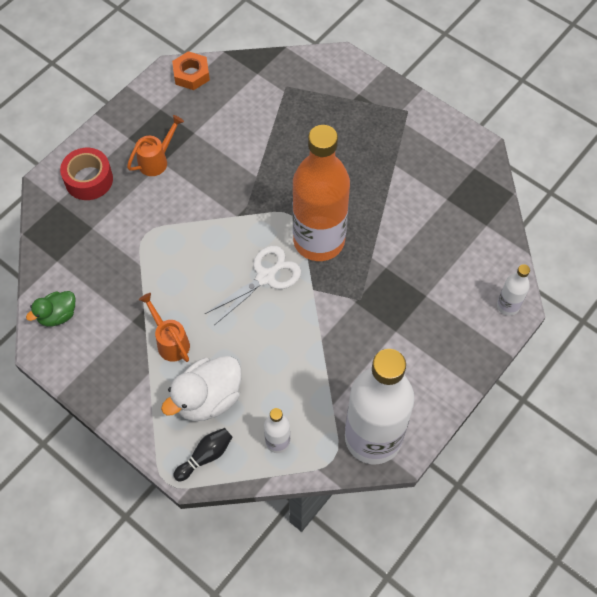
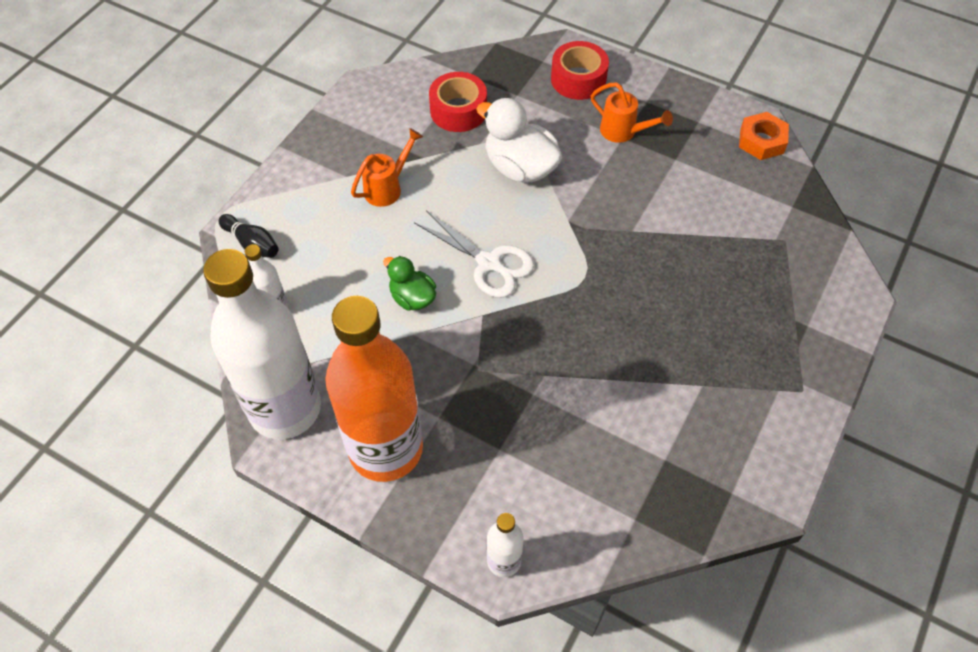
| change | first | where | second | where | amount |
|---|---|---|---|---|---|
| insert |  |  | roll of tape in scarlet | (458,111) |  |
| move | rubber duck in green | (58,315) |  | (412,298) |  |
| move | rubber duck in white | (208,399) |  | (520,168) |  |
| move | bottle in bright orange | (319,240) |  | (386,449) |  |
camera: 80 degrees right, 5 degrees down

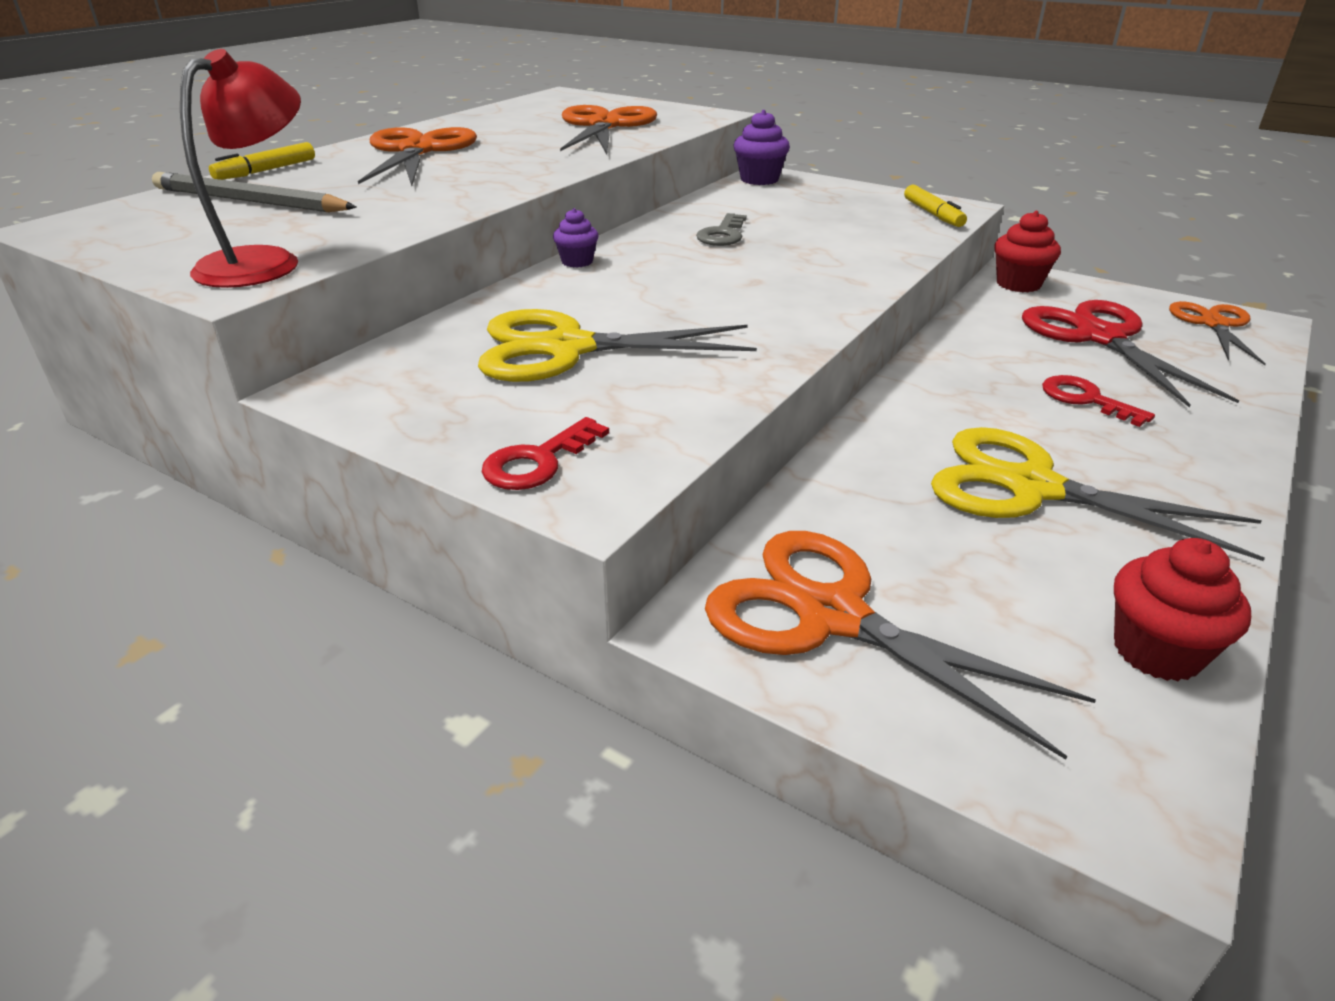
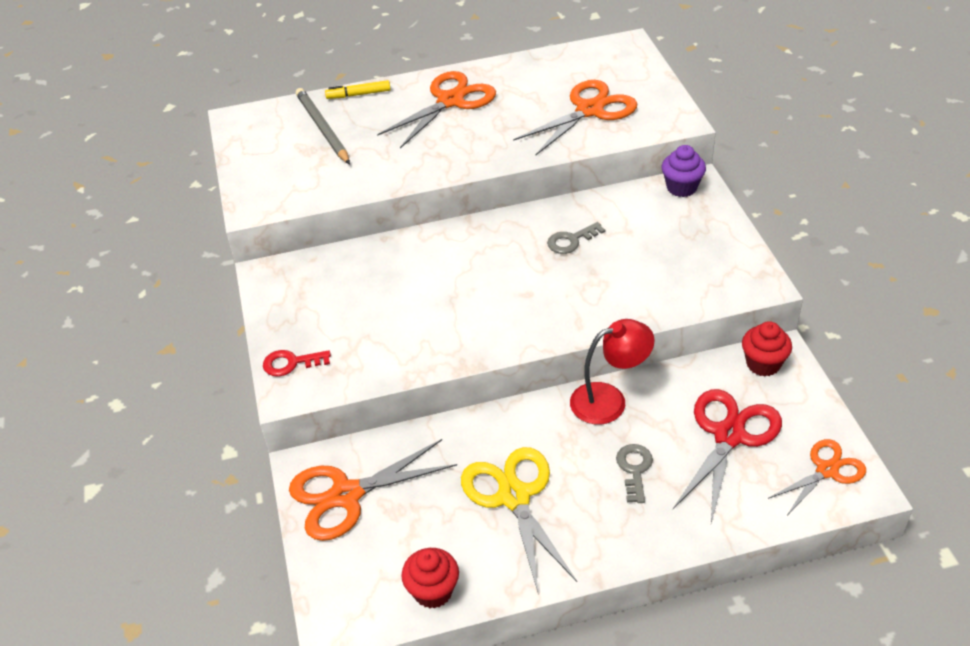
| change | first | where | second | where | amount |
|---|---|---|---|---|---|
| delete | pair of scissors in bright yellow | (568,348) |  |  |  |
| delete | cupcake in violet | (577,262) |  |  |  |
| delete | marker pen in bright yellow | (933,214) |  |  |  |
| move | reading lamp in scarlet | (265,262) |  | (609,400) |  |
| recolor | key in scarlet | (1085,399) | key in gray | (634,469) |  |
| rotate | pair of scissors in bright orange | (831,616) |  | (346,495) | 105 degrees counterclockwise |
camera: 45 degrees right, 10 degrees up

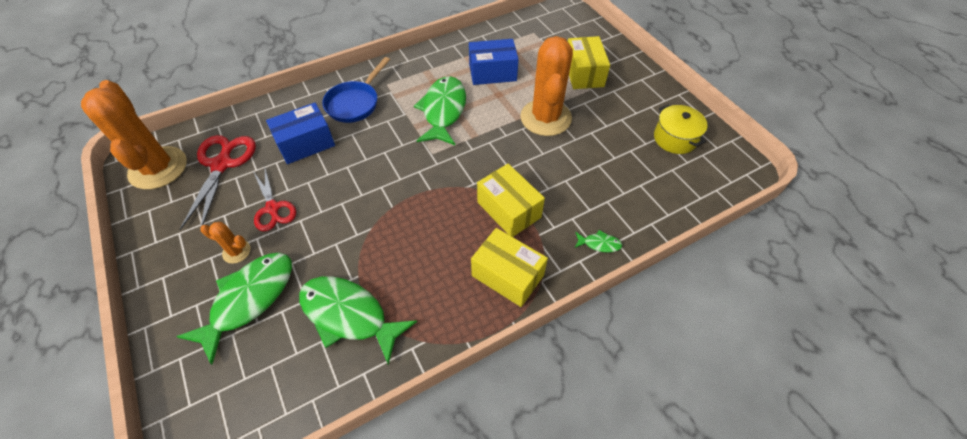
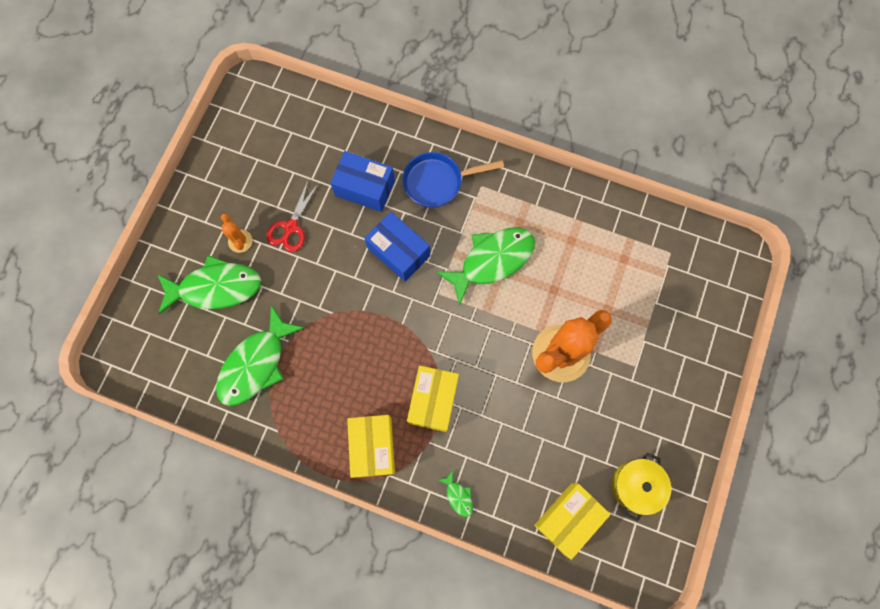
| change | first | where | second | where | amount |
|---|---|---|---|---|---|
| delete | cactus in bright orange | (158,168) |  |  |  |
| delete | pair of scissors in scarlet | (222,165) |  |  |  |
| move | box in royal blue | (492,73) |  | (398,252) |  |
| move | box in bright yellow | (583,73) |  | (568,518) |  |
| rotate | fish in green | (349,315) |  | (256,364) | 135 degrees counterclockwise |
camera: 50 degrees right, 20 degrees up

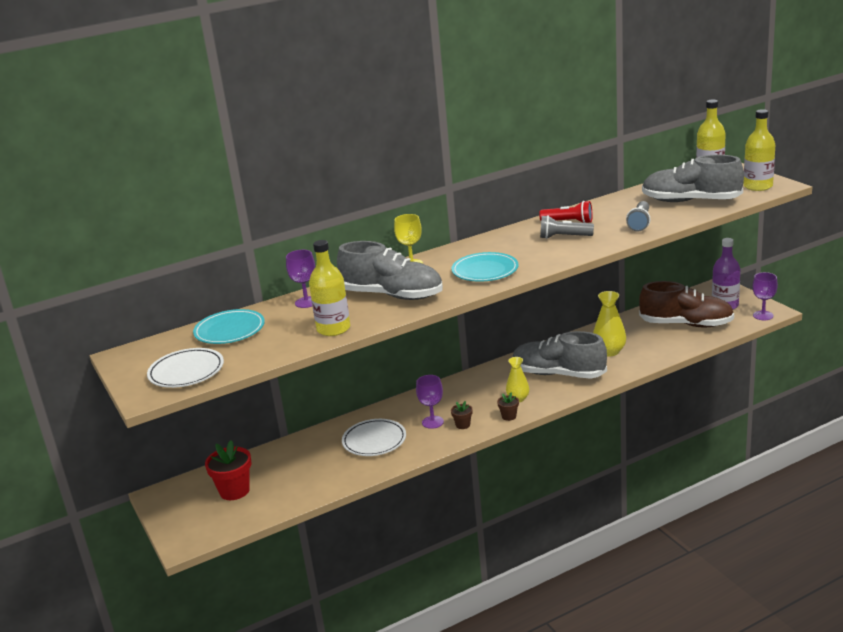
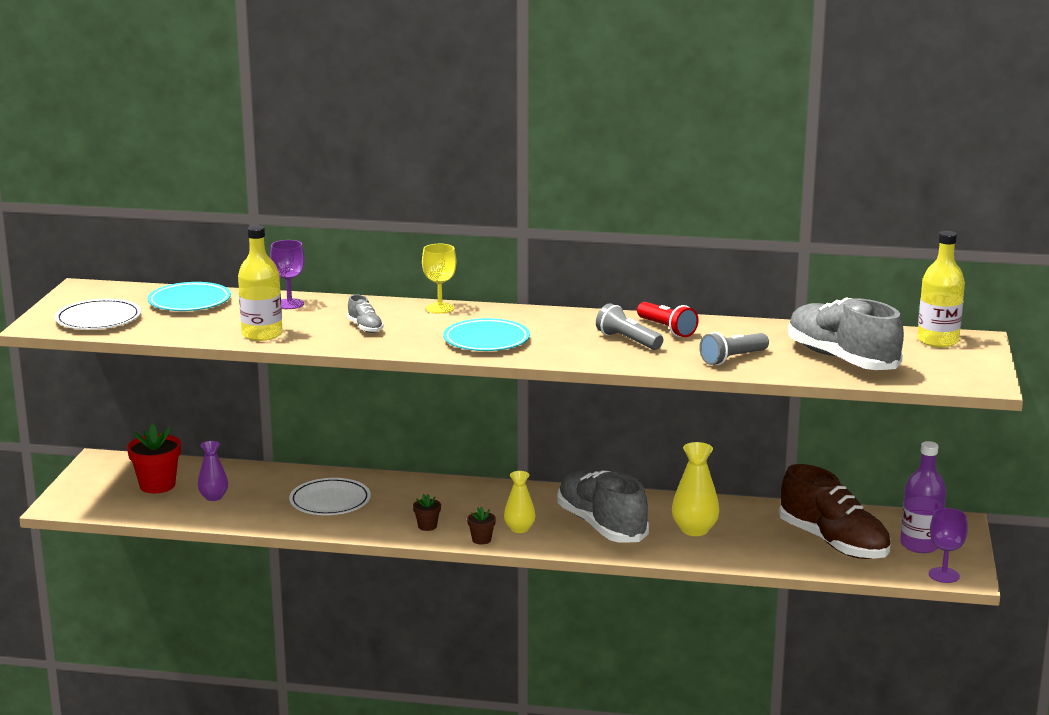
| change | first | where | second | where | amount |
|---|---|---|---|---|---|
| delete | goblet in violet | (432,422) |  |  |  |
| delete | bottle in bright yellow | (758,186) |  |  |  |
| insert |  |  | flower vase in violet | (213,497) |  |
| resize | shoe in gray | (392,295) |  | (365,327) | x0.43 |
camera: 35 degrees right, 5 degrees down

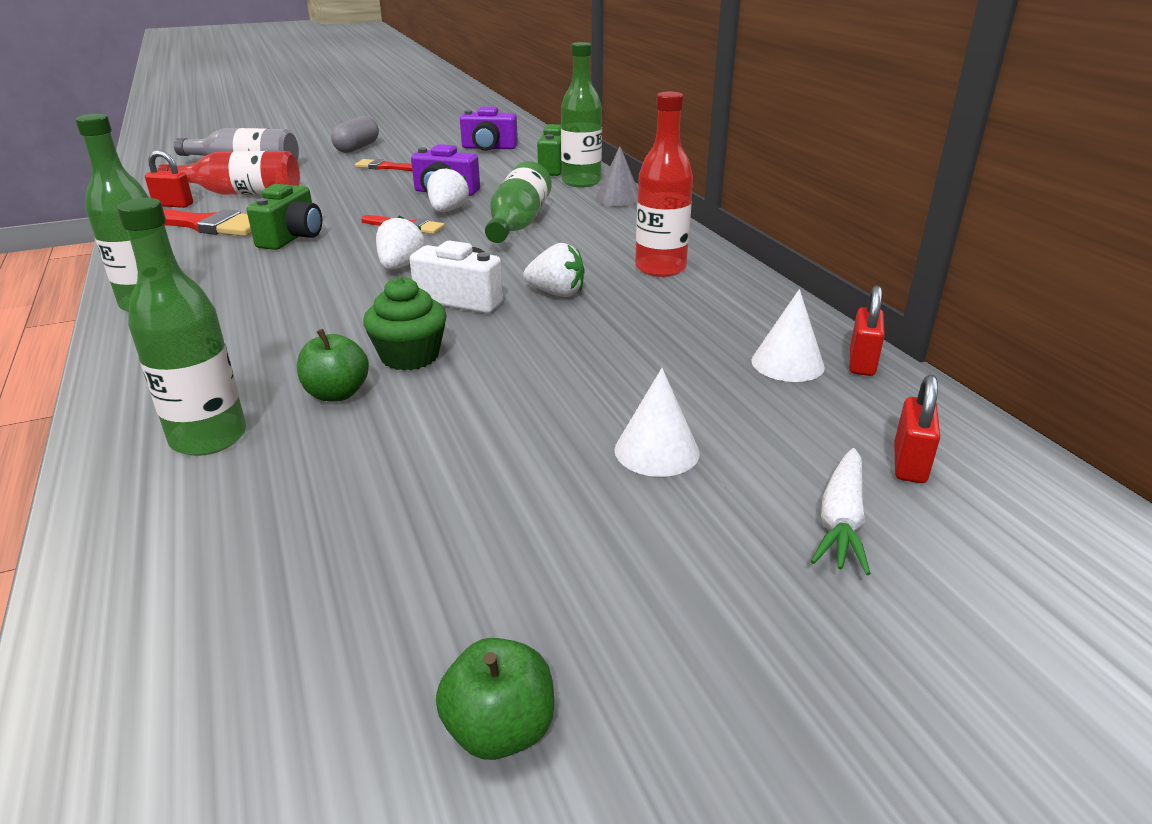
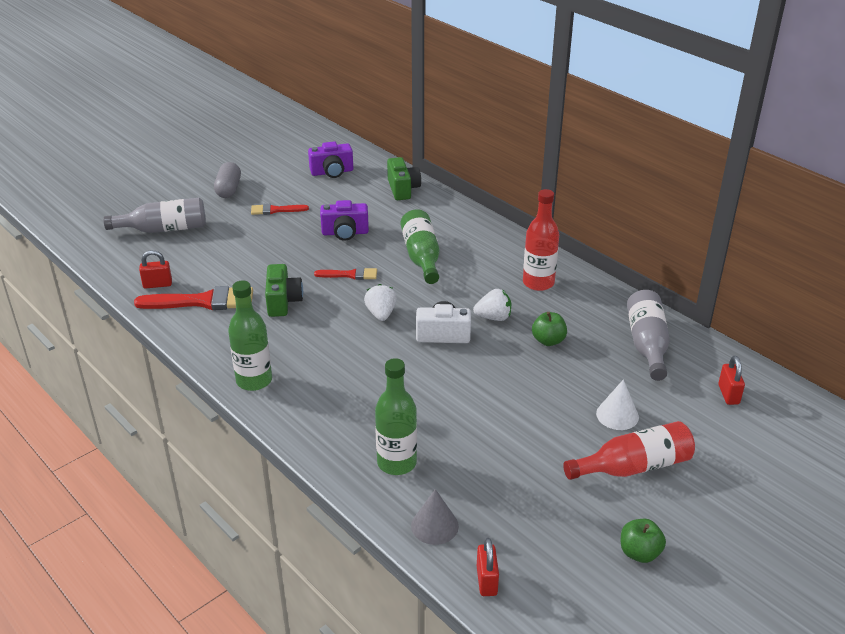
| change | first | where | second | where | amount |
|---|---|---|---|---|---|
| delete | cupcake in green | (410,356) |  |  |  |
| delete | strawberry in white | (448,211) |  |  |  |
| delete | bottle in green | (581,182) |  |  |  |
| delete | toy carrot in white | (841,521) |  |  |  |
| move | bottle in scarlet | (242,193) |  | (633,466) |  |
| move | apple in green | (337,394) |  | (548,341) |  |
| move | solid cone in gray | (618,199) |  | (434,525) |  |
| move | lock in scarlet | (862,363) |  | (486,581) |  |
| replace | solid cone in white | (787,363) | bottle in gray | (647,344) |  |
camera: 20 degrees left, 5 degrees up

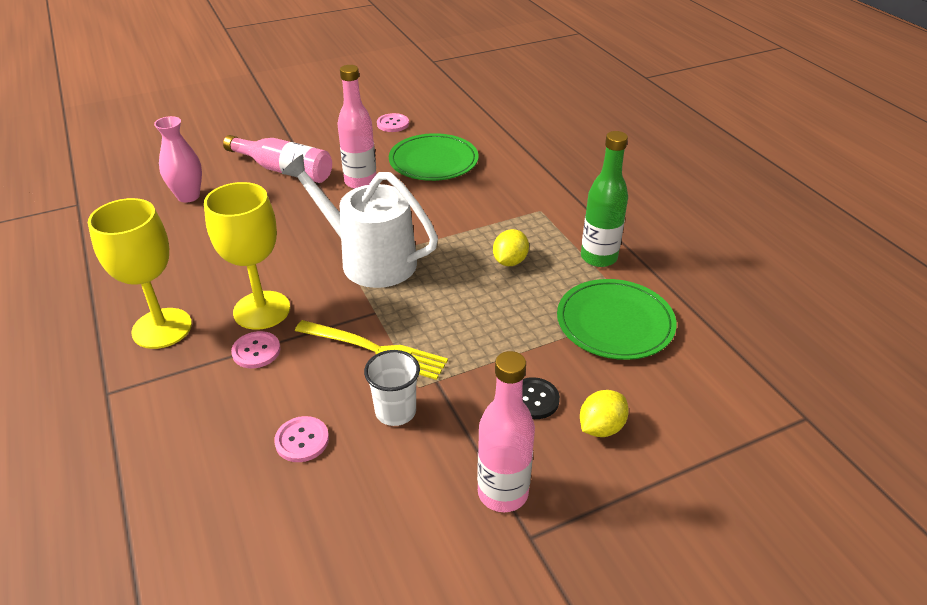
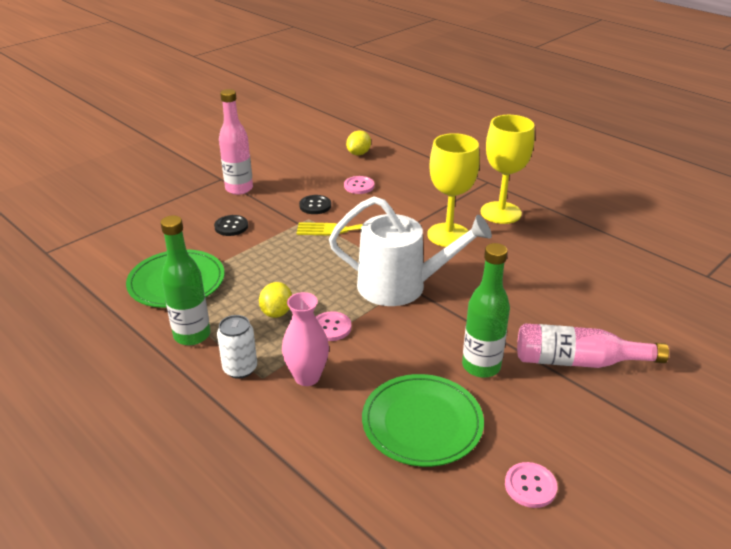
| change | first | where | second | where | amount |
|---|---|---|---|---|---|
| insert |  |  | tin in white | (240,369) |  |
| move | flower vase in pink | (188,196) |  | (307,377) |  |
| move | shirt button in pink | (256,351) |  | (331,327) |  |
| move | toy lemon in bright yellow | (601,427) |  | (358,153) |  |
| replace | cup in white | (395,411) | shirt button in ebony | (315,206) |  |
| recolor | bottle in pink | (360,182) | bottle in green | (481,366) |  |
camera: 160 degrees right, 5 degrees down

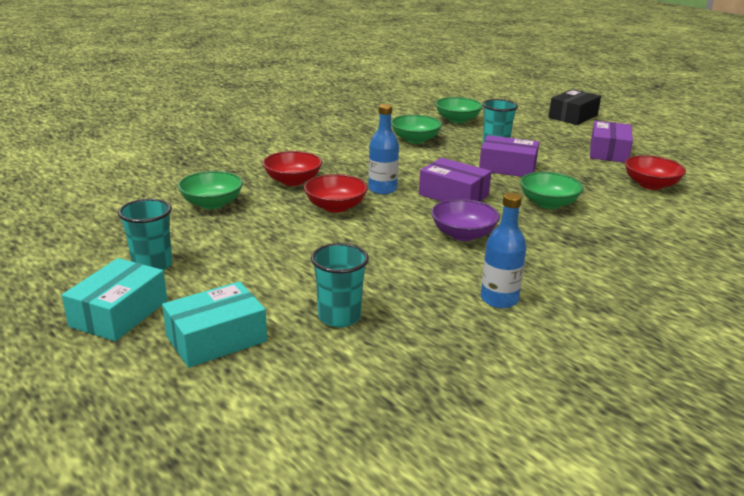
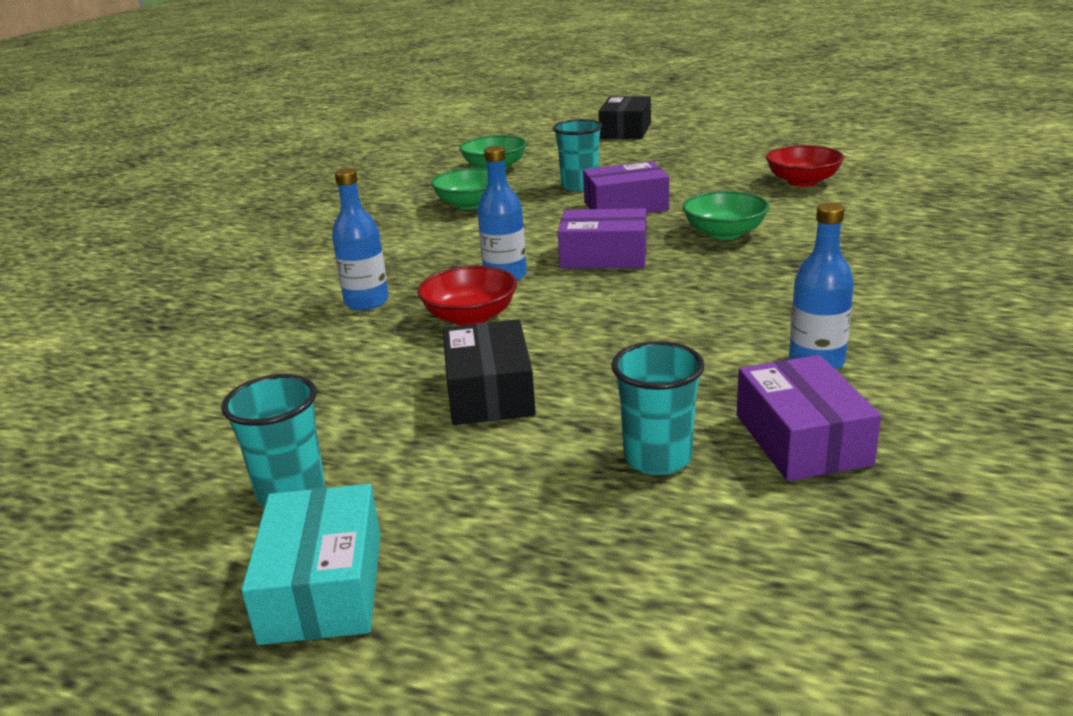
| change | first | where | second | where | amount |
|---|---|---|---|---|---|
| delete | box in turquoise | (216,338) |  |  |  |
| delete | deep dish in green | (212,203) |  |  |  |
| delete | deep dish in violet | (463,234) |  |  |  |
| insert |  |  | box in ebony | (490,392) |  |
| move | box in violet | (608,152) |  | (802,439) |  |
| replace | deep dish in scarlet | (293,181) | bottle in royal blue | (366,302) |  |
camera: 25 degrees left, 0 degrees up

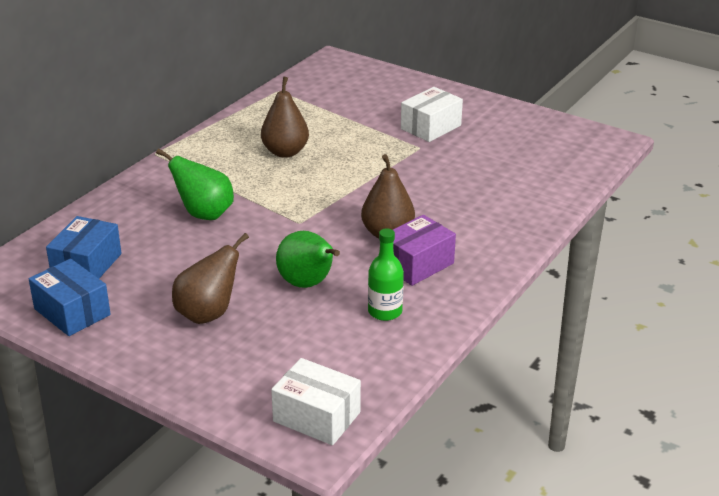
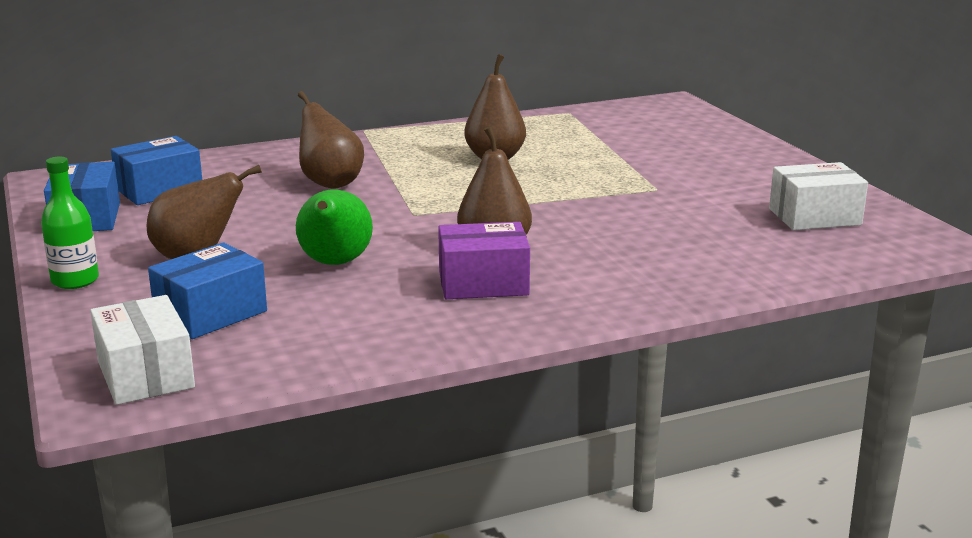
| change | first | where | second | where | amount |
|---|---|---|---|---|---|
| insert |  |  | box in royal blue | (210,314) |  |
| move | bottle in green | (385,311) |  | (75,280) |  |
| move | box in white | (430,127) |  | (814,217) |  |
| recolor | pear fruit in green | (204,214) | pear fruit in dark brown | (330,183) |  |
camera: 35 degrees right, 10 degrees down

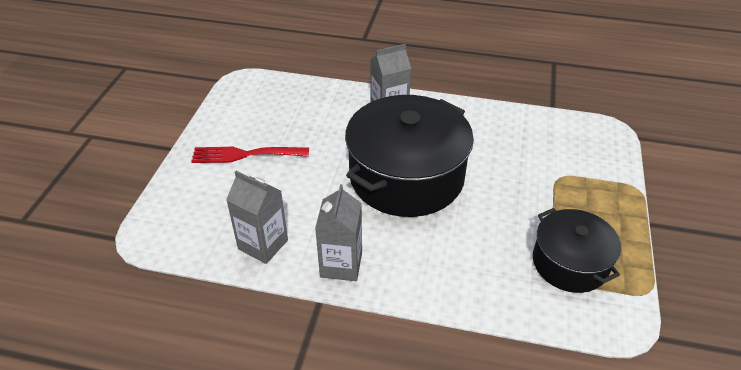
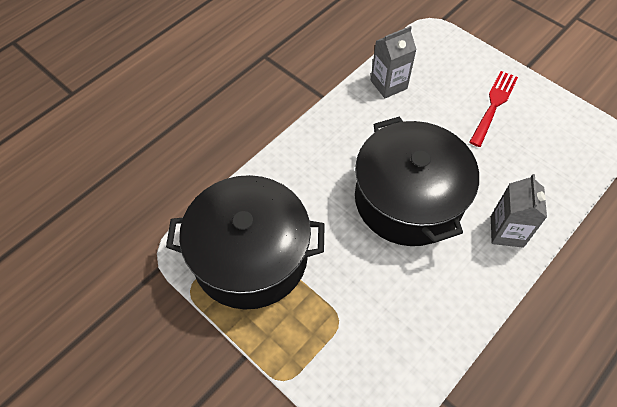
| change | first | where | second | where | amount |
|---|---|---|---|---|---|
| delete | carton in gray | (341,264) |  |  |  |
| resize | stockpot in ebony | (570,263) |  | (250,256) | x1.73 |
camera: 120 degrees right, 15 degrees up

